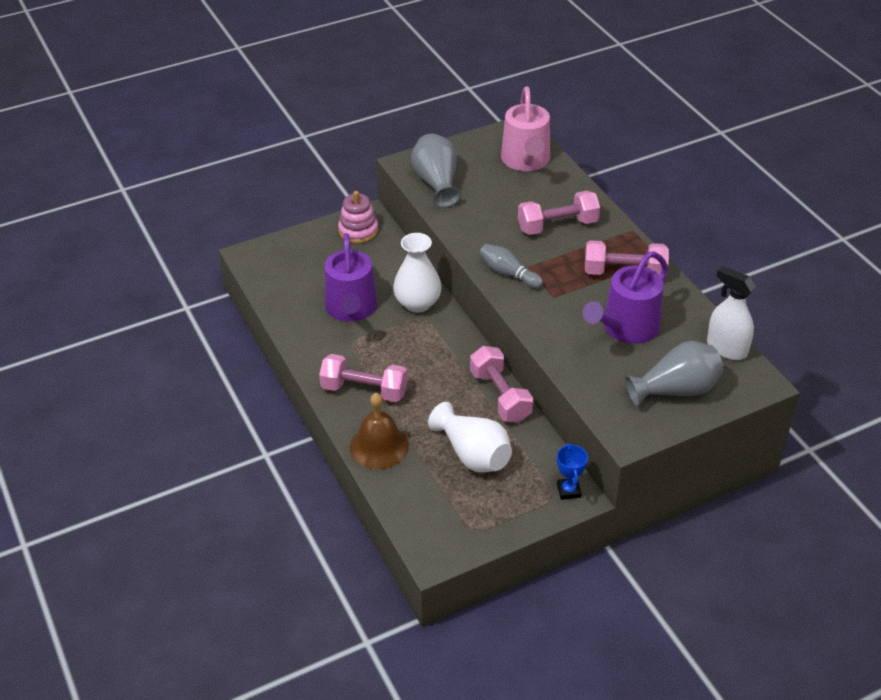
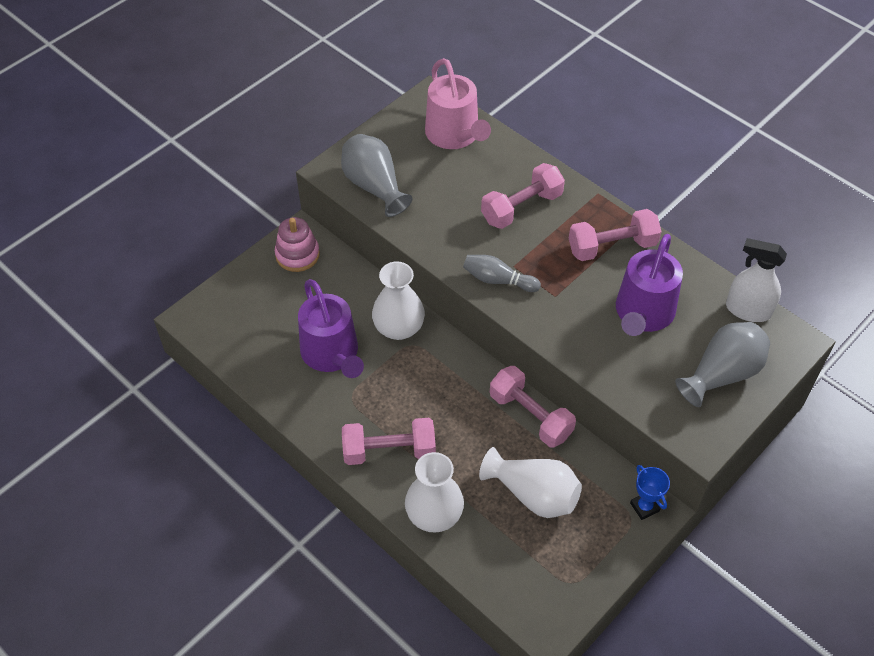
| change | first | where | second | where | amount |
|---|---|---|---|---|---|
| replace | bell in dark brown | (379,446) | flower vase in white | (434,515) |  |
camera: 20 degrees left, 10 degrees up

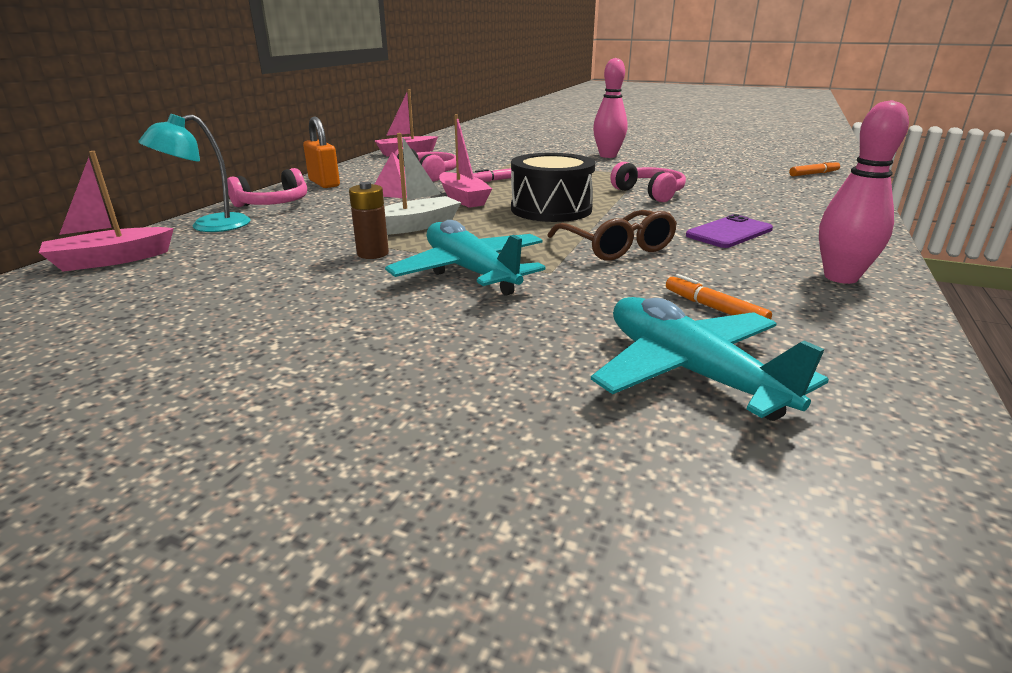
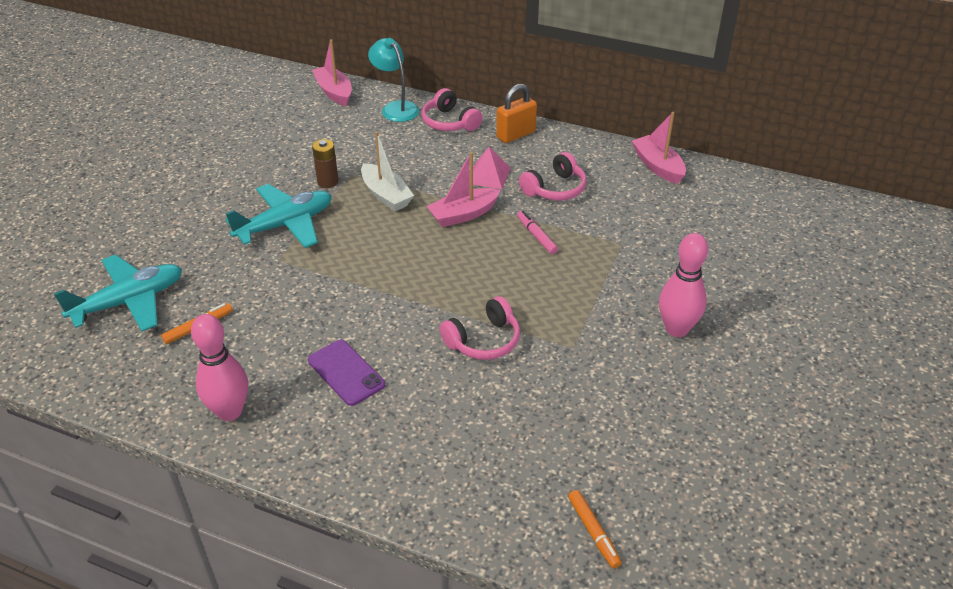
| change | first | where | second | where | amount |
|---|---|---|---|---|---|
| delete | drum in ebony | (551,209) |  |  |  |
| delete | eyeglasses in dark brown | (616,247) |  |  |  |
camera: 90 degrees right, 15 degrees up

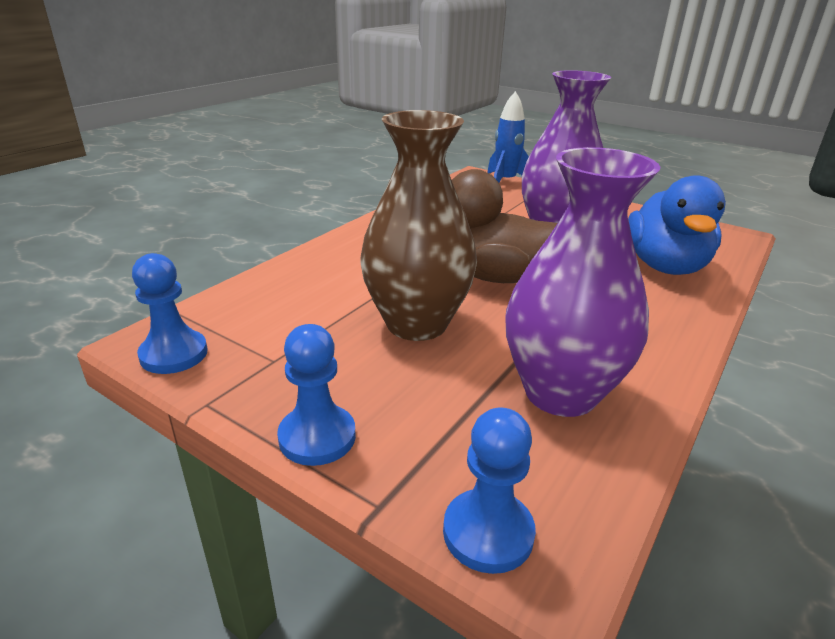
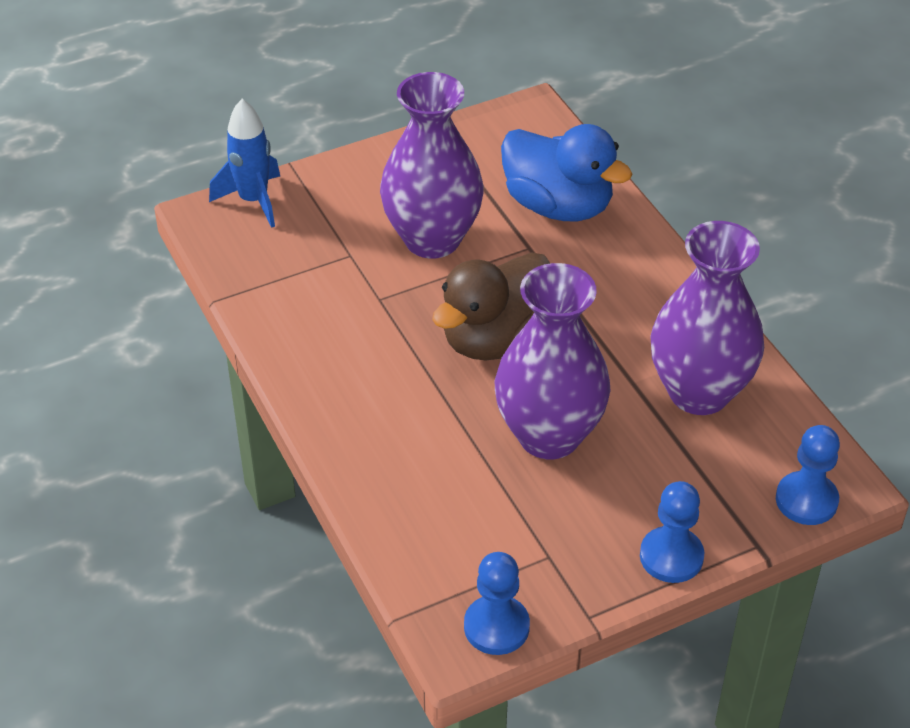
| change | first | where | second | where | amount |
|---|---|---|---|---|---|
| recolor | flower vase in dark brown | (416,324) | flower vase in violet | (549,435) |  |
camera: 60 degrees left, 15 degrees up

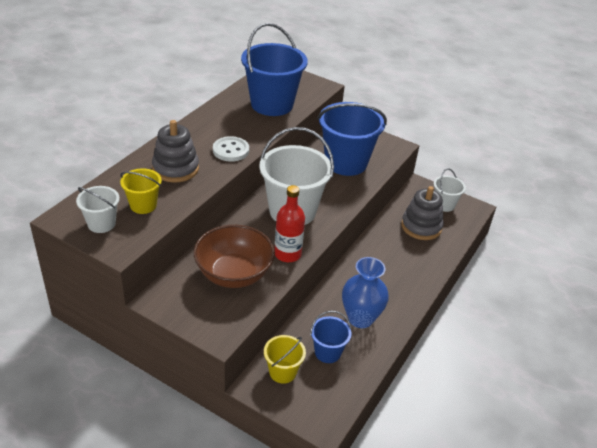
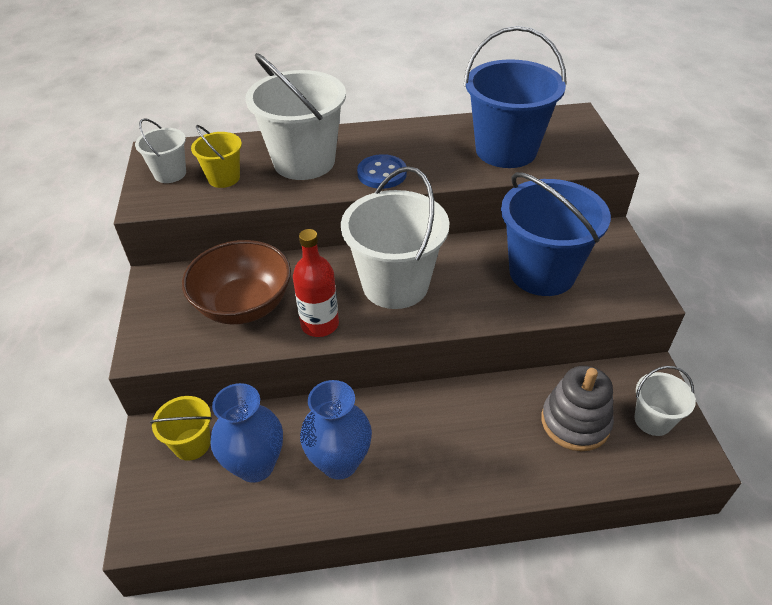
| change | first | where | second | where | amount |
|---|---|---|---|---|---|
| replace | stacking rings in gray | (175,168) | sand bucket in white | (304,162) |  |
| replace | sand bucket in royal blue | (327,352) | flower vase in royal blue | (255,465) |  |
| recolor | shirt button in white | (230,150) | shirt button in royal blue | (382,173) |  |
camera: 55 degrees right, 5 degrees up

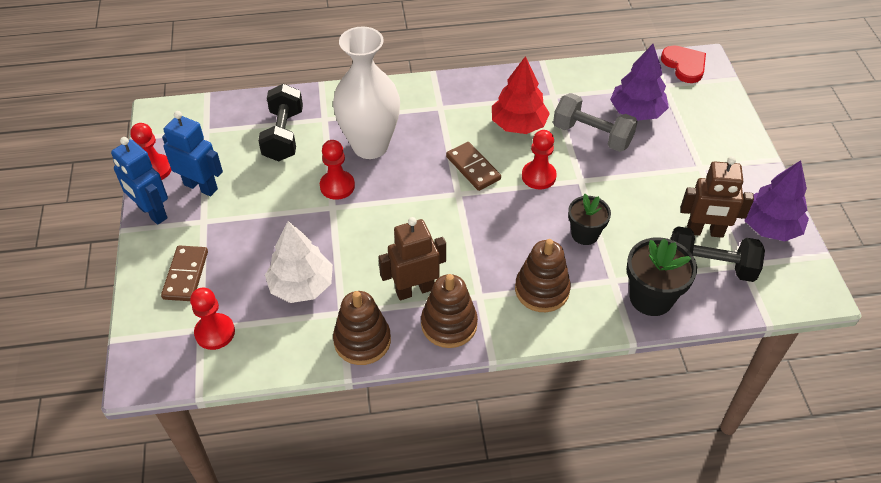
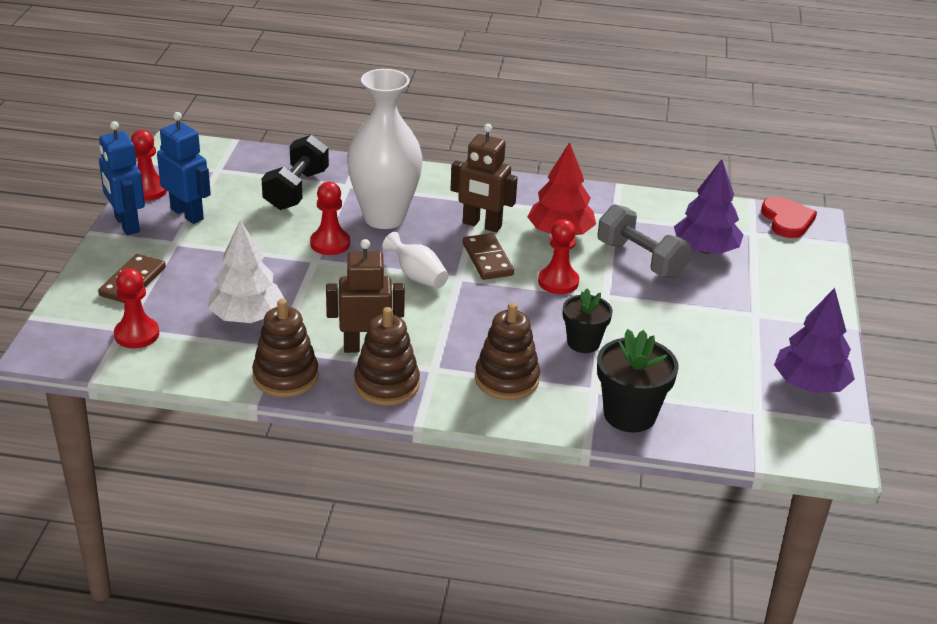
| change | first | where | second | where | amount |
|---|---|---|---|---|---|
| delete | dumbbell in ebony | (710,266) |  |  |  |
| insert |  |  | flower vase in white | (417,276) |  |
| move | robot figure in dark brown | (705,232) |  | (482,225) |  |
camera: 15 degrees right, 15 degrees down

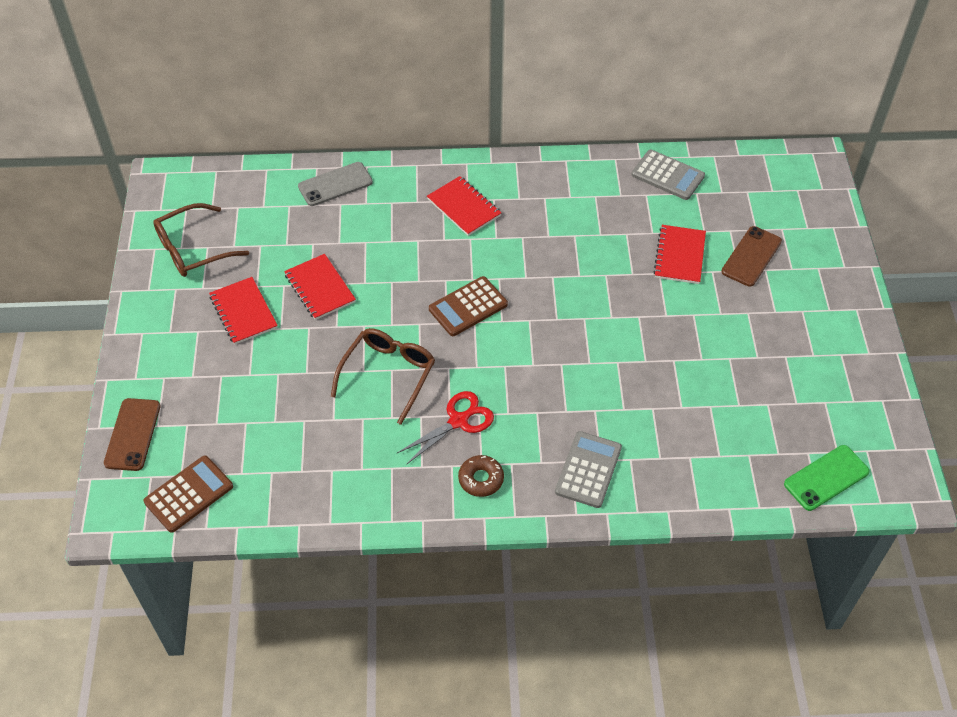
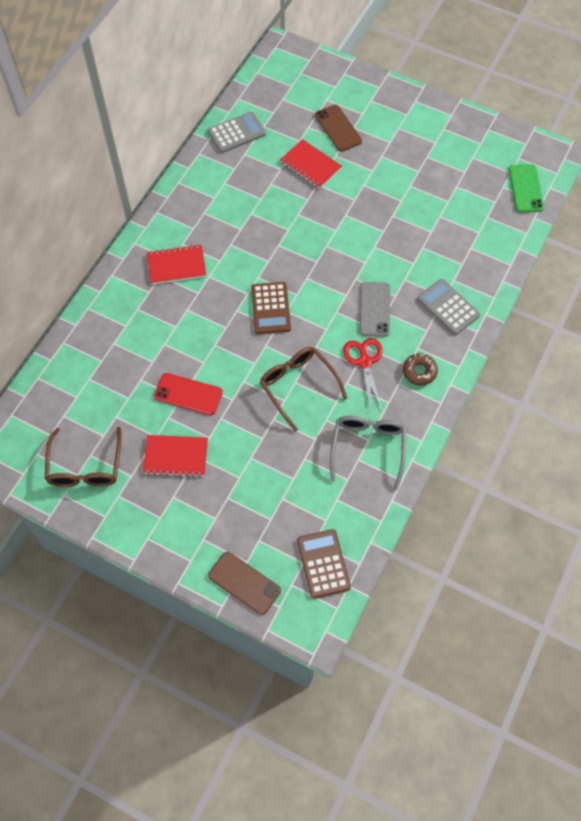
| change | first | where | second | where | amount |
|---|---|---|---|---|---|
| insert |  |  | eyeglasses in gray | (368,448) |  |
| move | phone in gray | (335,184) |  | (374,309) |  |
| replace | notepad in scarlet | (320,288) | phone in scarlet | (188,394) |  |
camera: 60 degrees left, 10 degrees up

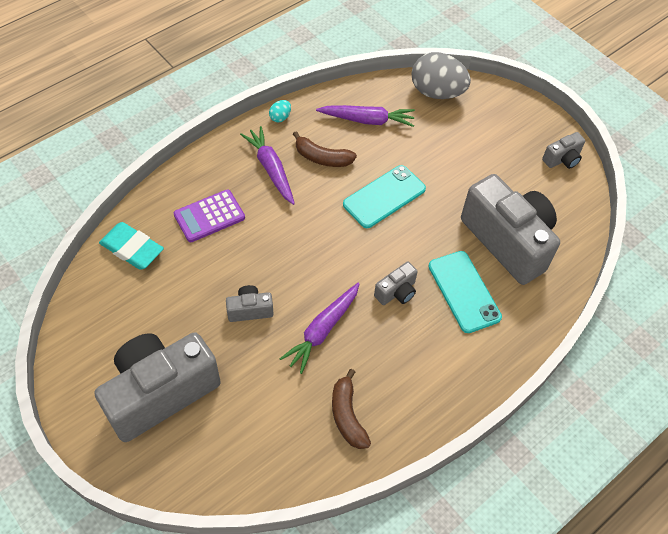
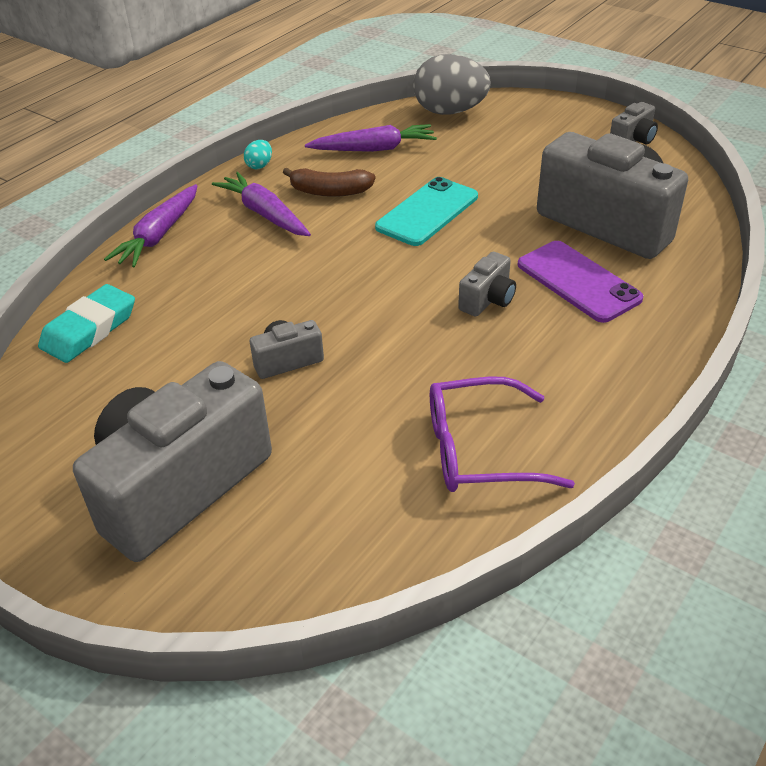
| change | first | where | second | where | amount |
|---|---|---|---|---|---|
| delete | pocket calculator in violet | (209,216) |  |  |  |
| move | toy carrot in violet | (322,330) |  | (159,235) |  |
| replace | banana fruit in dark brown | (347,415) | eyeglasses in violet | (480,450) |  |
| recolor | phone in turquoise | (464,291) | phone in violet | (578,281) |  |
| rotate | eraser in turquoise | (132,249) |  | (89,329) | 75 degrees counterclockwise |
camera: 10 degrees left, 15 degrees down

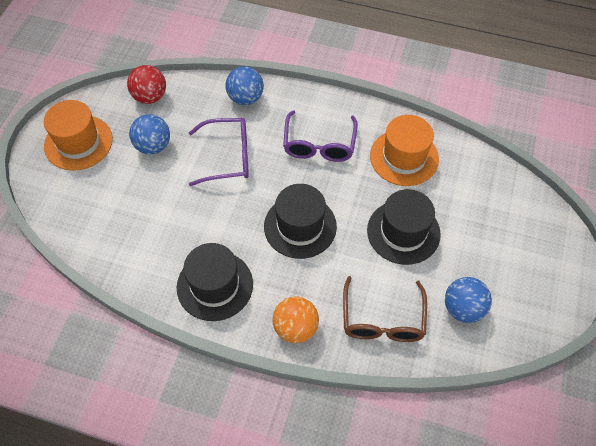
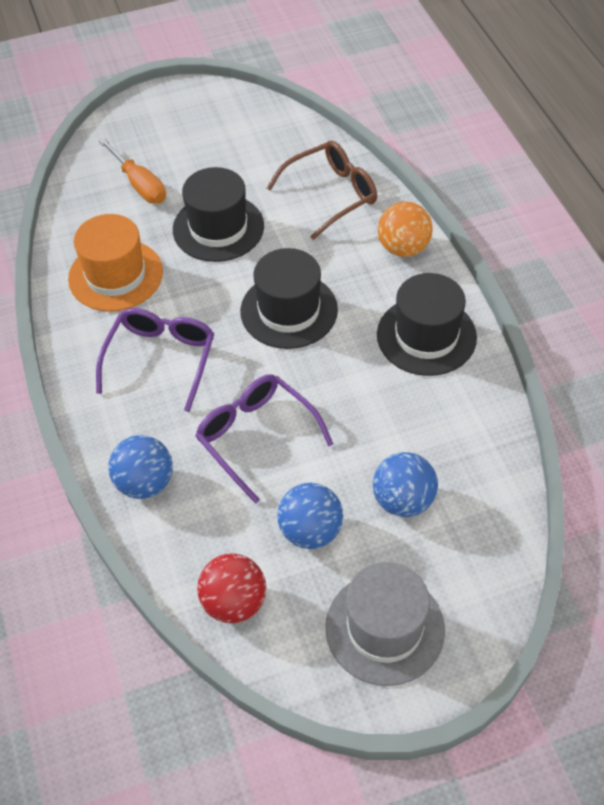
| change | first | where | second | where | amount |
|---|---|---|---|---|---|
| insert |  |  | hand screwdriver in bright orange | (139,184) |  |
| move | ball in royal blue | (463,308) |  | (403,500) |  |
| recolor | top hat in bright orange | (78,142) | top hat in gray | (385,628) |  |
| rotate | eyeglasses in violet | (319,145) |  | (161,359) | 45 degrees counterclockwise |
camera: 125 degrees left, 5 degrees down

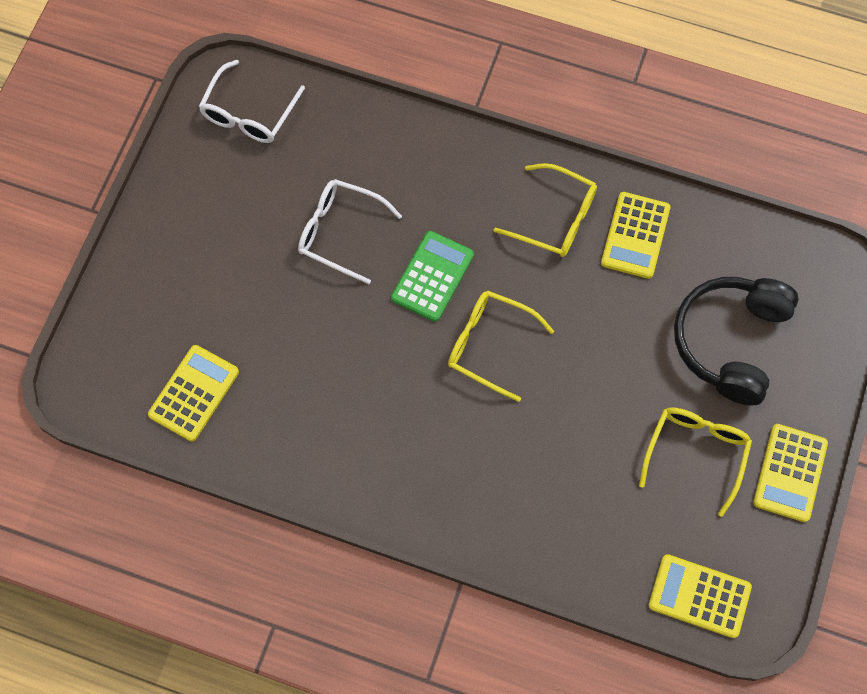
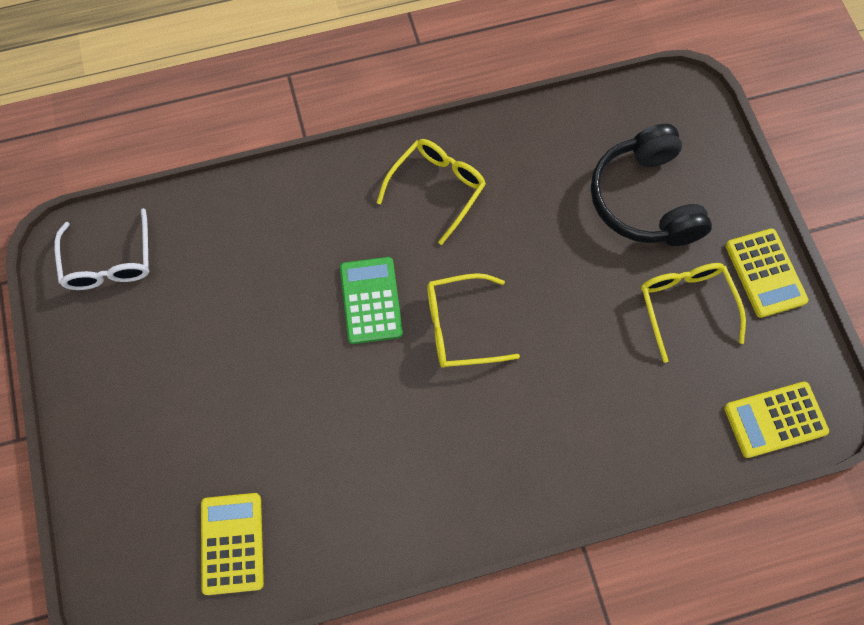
| change | first | where | second | where | amount |
|---|---|---|---|---|---|
| delete | eyeglasses in white | (340,232) |  |  |  |
| delete | pocket calculator in bright yellow | (635,235) |  |  |  |
| rotate | eyeglasses in bright yellow | (555,218) |  | (437,188) | 45 degrees counterclockwise |
camera: 35 degrees left, 0 degrees up

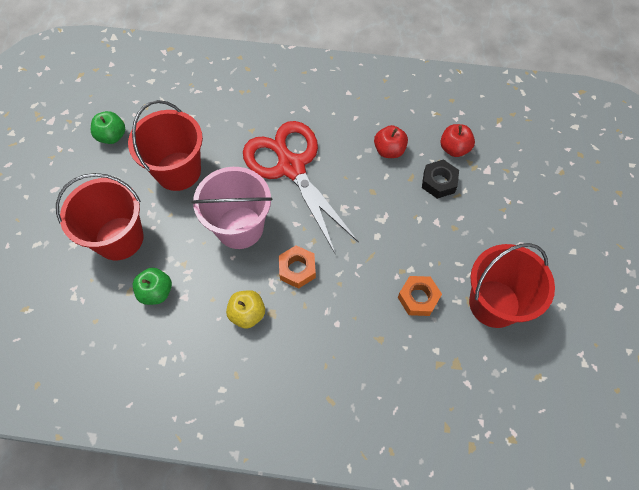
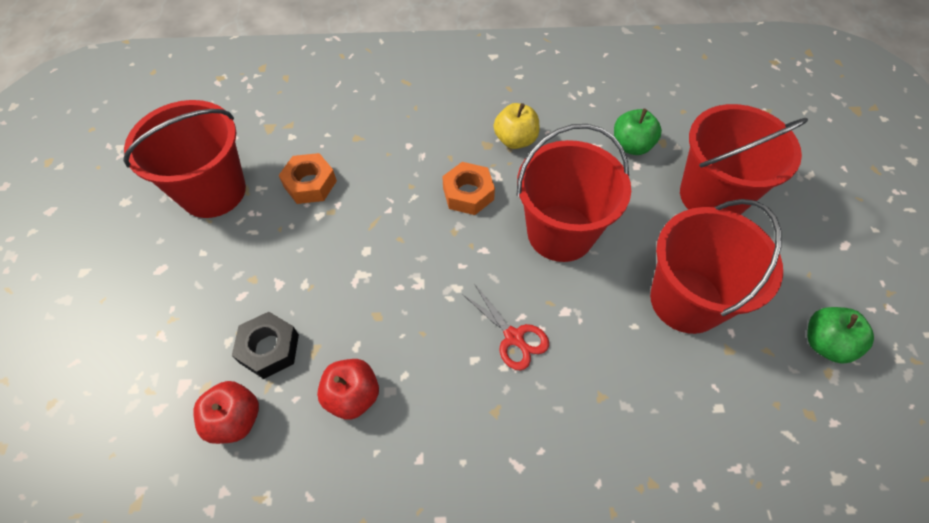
| change | first | where | second | where | amount |
|---|---|---|---|---|---|
| recolor | sand bucket in pink | (239,227) | sand bucket in scarlet | (560,233) |  |
| resize | pair of scissors in scarlet | (290,166) |  | (514,338) | x0.41 |
camera: 170 degrees right, 5 degrees down

